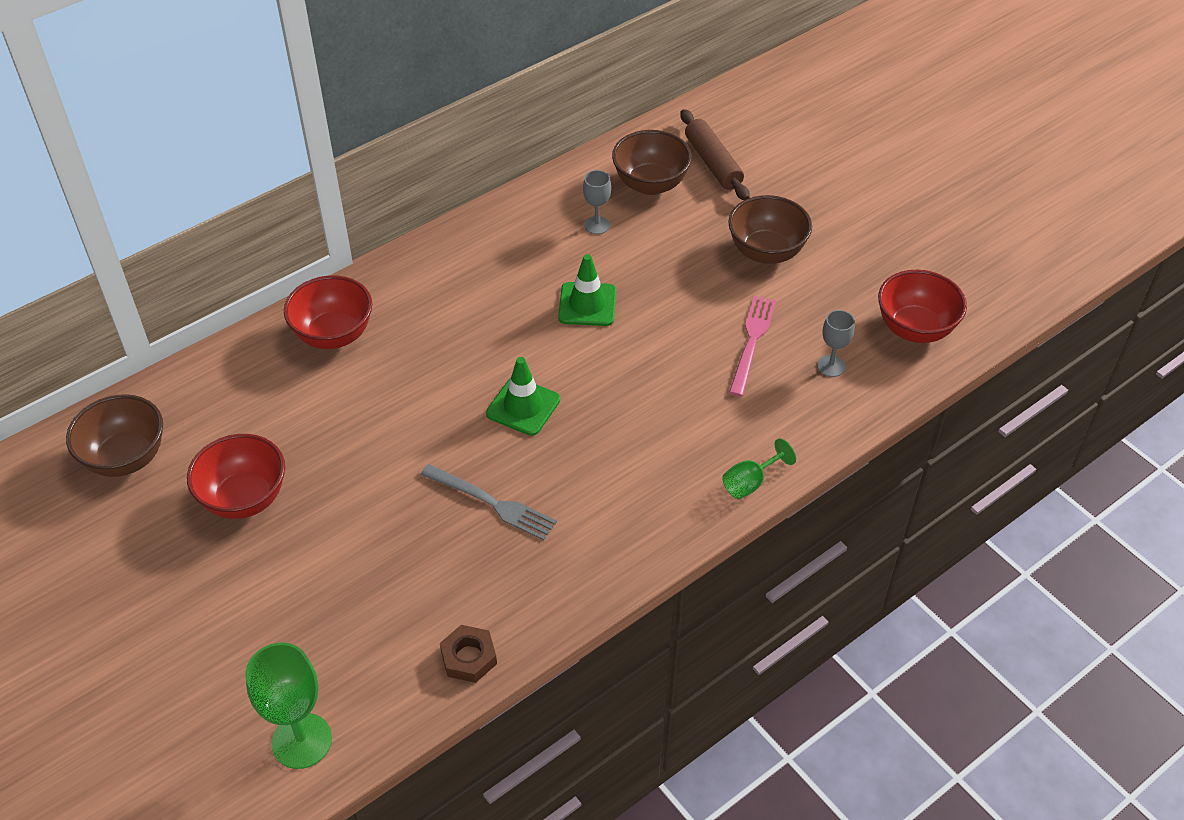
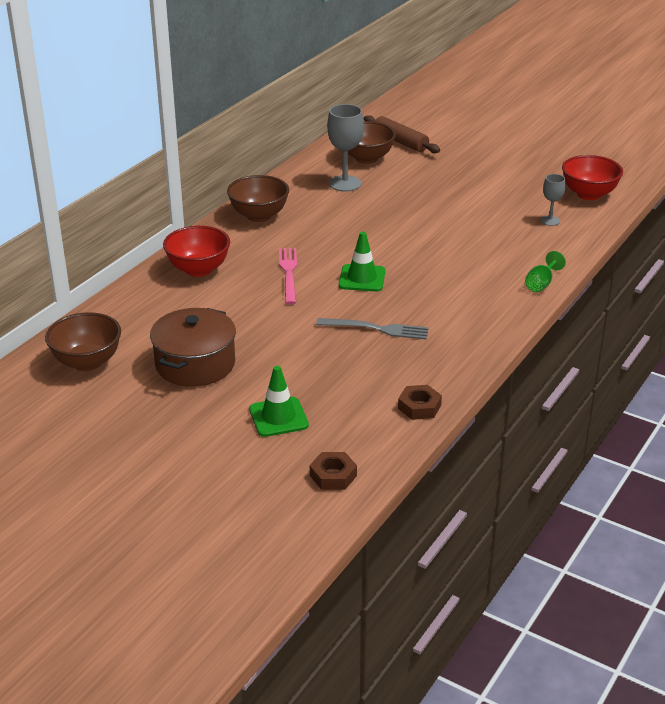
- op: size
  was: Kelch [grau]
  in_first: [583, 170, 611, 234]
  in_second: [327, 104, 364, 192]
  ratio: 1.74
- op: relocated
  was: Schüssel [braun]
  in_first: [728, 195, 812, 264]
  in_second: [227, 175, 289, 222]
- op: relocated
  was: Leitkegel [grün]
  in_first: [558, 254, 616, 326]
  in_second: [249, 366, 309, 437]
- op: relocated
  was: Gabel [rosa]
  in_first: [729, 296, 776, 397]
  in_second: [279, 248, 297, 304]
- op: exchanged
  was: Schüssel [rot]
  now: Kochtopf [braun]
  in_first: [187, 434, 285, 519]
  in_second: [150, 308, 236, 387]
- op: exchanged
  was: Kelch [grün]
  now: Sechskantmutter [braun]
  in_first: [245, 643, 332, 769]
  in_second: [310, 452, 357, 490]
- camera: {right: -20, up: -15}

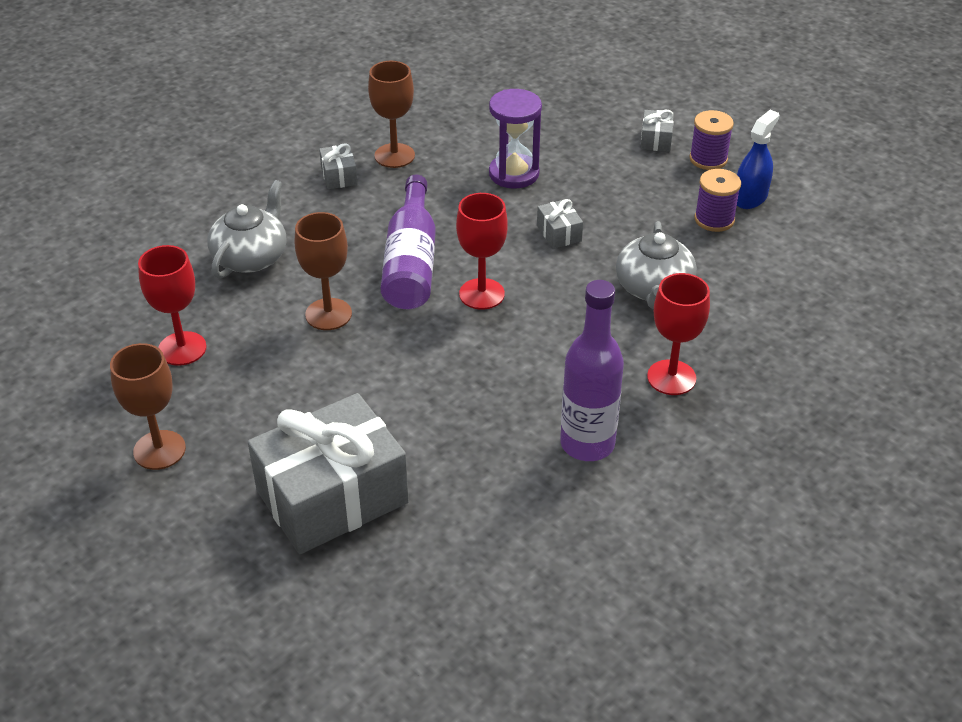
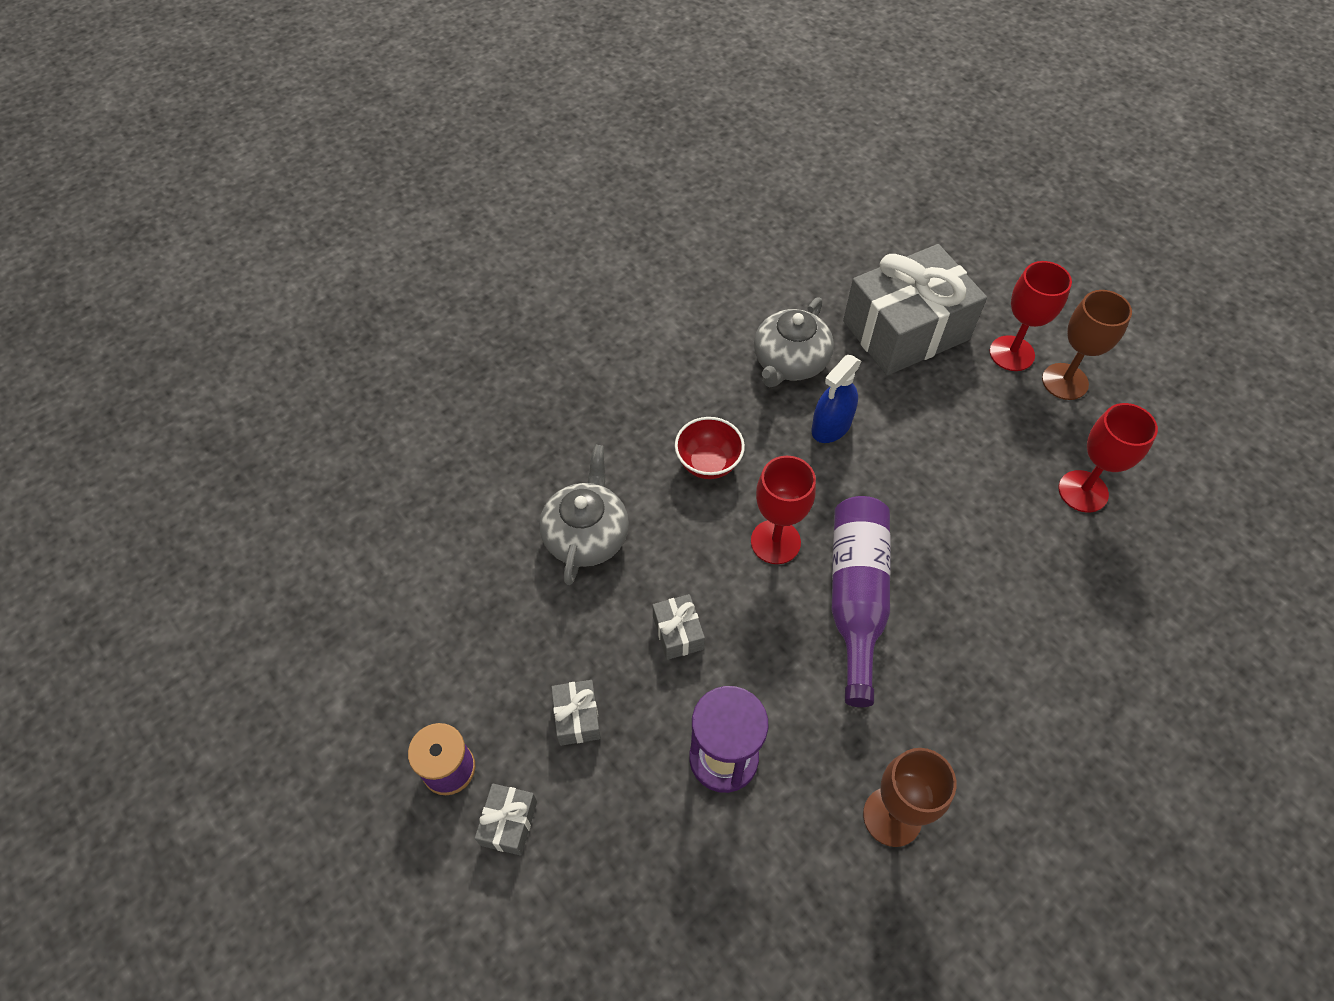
- op: relocated
  was: Sprühflasche [blau]
  in_first: [737, 110, 779, 209]
  in_second: [811, 355, 861, 443]
- op: relocated
  was: Geschenk [grau]
  in_first: [319, 143, 357, 189]
  in_second: [551, 680, 601, 746]
- op: missing
  was: Garnrolle [lila]
  in_first: [694, 169, 741, 232]
- op: relocated
  was: Teekanne [grau]
  in_first: [207, 180, 286, 279]
  in_second: [754, 297, 834, 387]
- op: missing
  was: Kelch [braun]
  in_first: [295, 212, 352, 330]
- op: relocated
  was: Kelch [rot]
  in_first: [647, 273, 710, 395]
  in_second: [990, 261, 1072, 371]
- op: missing
  was: Flasche [lila]
  in_first: [560, 280, 624, 461]
- op: appeared
  now: Schüssel [rot]
  in_second: [675, 417, 745, 479]
- camera: {right: -175, up: 15}

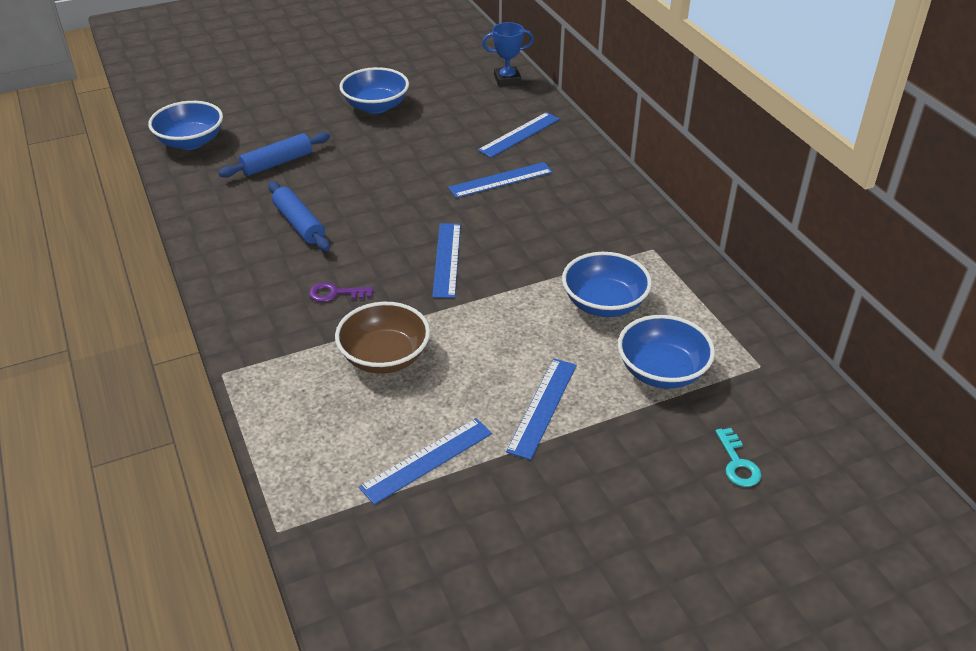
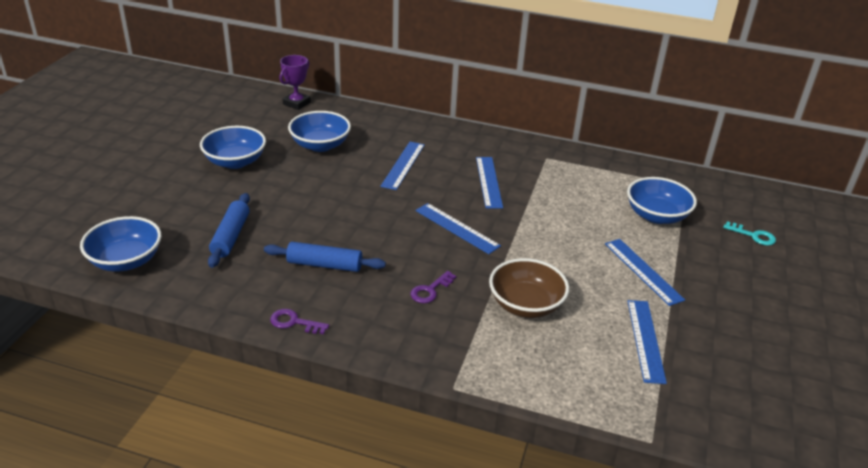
- op: colour
  was: Pokal [blau]
  now: Pokal [lila]
  in_first: [482, 22, 534, 86]
  in_second: [280, 55, 311, 110]
- op: relocated
  was: Lineal [blau]
  in_first: [478, 112, 560, 158]
  in_second: [476, 157, 503, 208]
- op: relocated
  was: Schüssel [blau]
  in_first: [562, 252, 652, 317]
  in_second: [288, 111, 351, 152]
- op: appeared
  now: Schlüssel [lila]
  in_second: [270, 309, 329, 334]
- camera: {right: -50, up: -5}

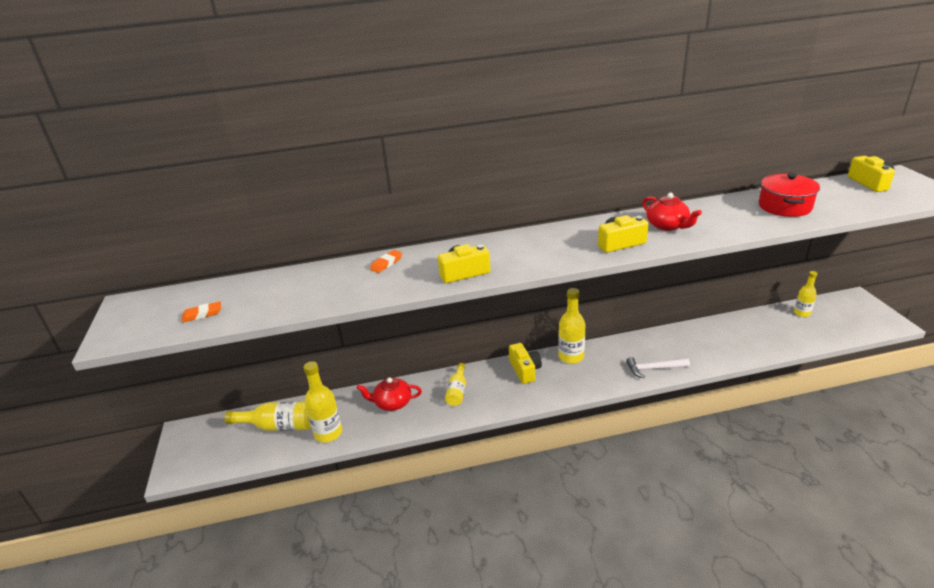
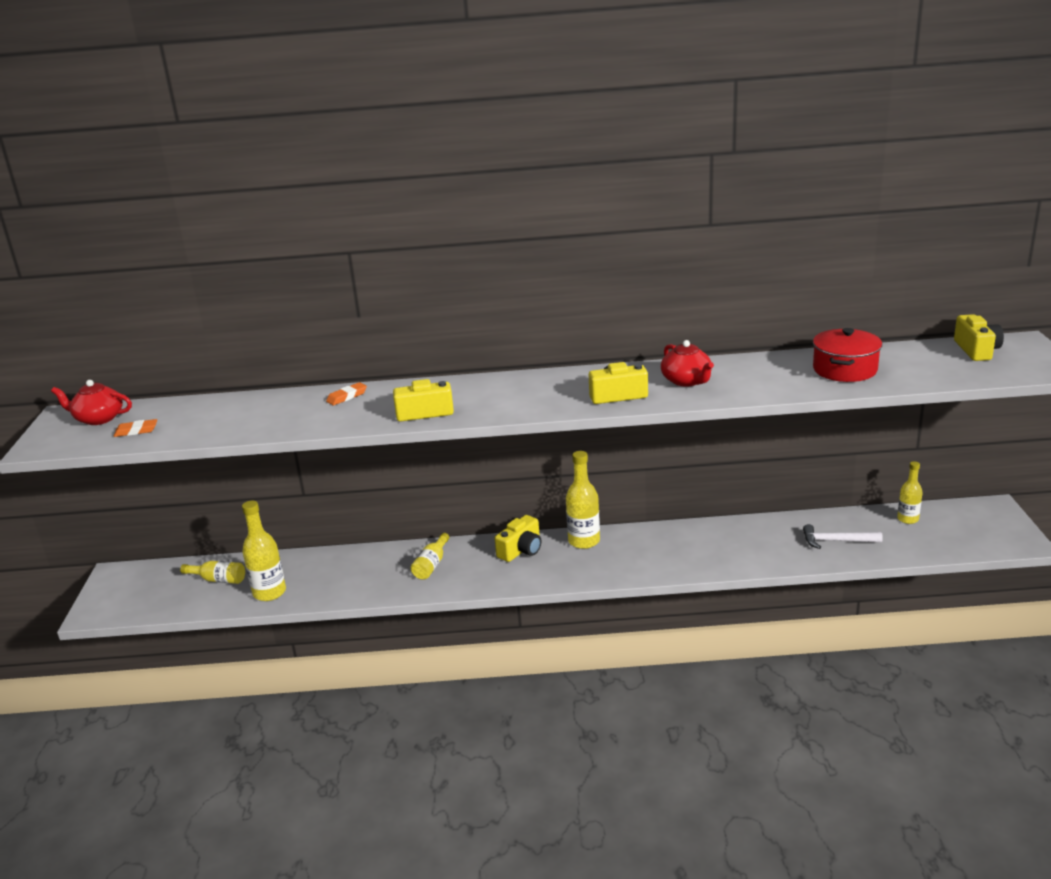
- op: spun
  was: Kamera [gelb]
  in_first: [509, 343, 542, 384]
  in_second: [495, 515, 541, 562]
  clockwise: 45
- op: relocated
  was: Hammer [weiß]
  in_first: [626, 357, 690, 378]
  in_second: [803, 524, 883, 549]
- op: relocated
  was: Teekanne [rot]
  in_first: [357, 377, 422, 411]
  in_second: [51, 380, 132, 425]
- op: size
  was: Flasche [gelb]
  in_first: [224, 401, 311, 431]
  in_second: [180, 561, 245, 584]
  ratio: 0.64
- camera: {right: 10, up: -5}

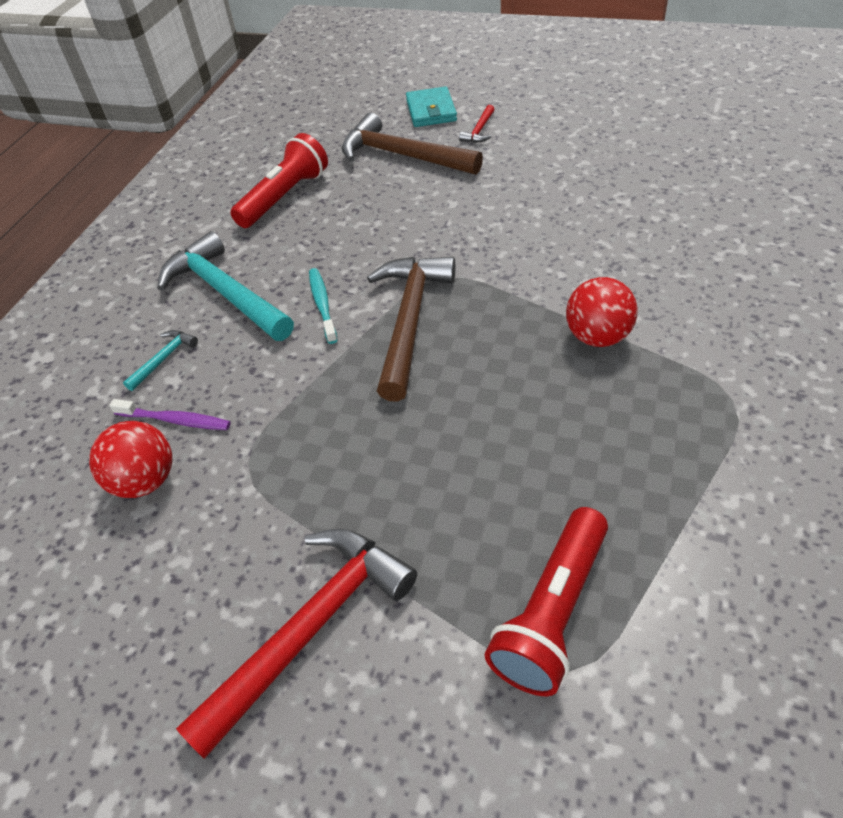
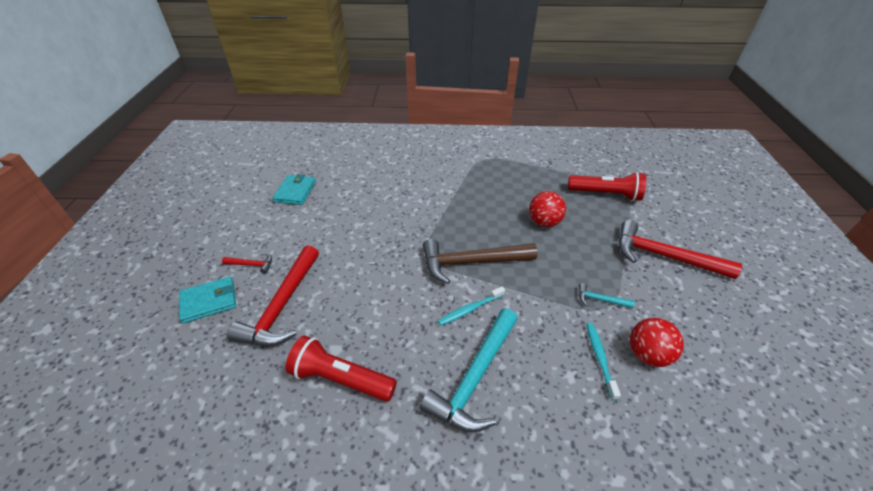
- op: colour
  was: Hammer [braun]
  now: Hammer [rot]
  in_first: [342, 113, 483, 175]
  in_second: [227, 245, 319, 346]
- op: relocated
  was: Ball [rot]
  in_first: [566, 277, 638, 347]
  in_second: [529, 191, 566, 227]
- op: relocated
  was: Hammer [türkis]
  in_first: [123, 330, 198, 391]
  in_second: [579, 283, 635, 308]
- op: colour
  was: Zahnbürste [lila]
  now: Zahnbürste [türkis]
  in_first: [109, 399, 231, 430]
  in_second: [586, 323, 621, 400]
- op: appeared
  now: Geldbörse [türkis]
  in_second: [273, 174, 316, 205]
- camera: {right: -110, up: -5}

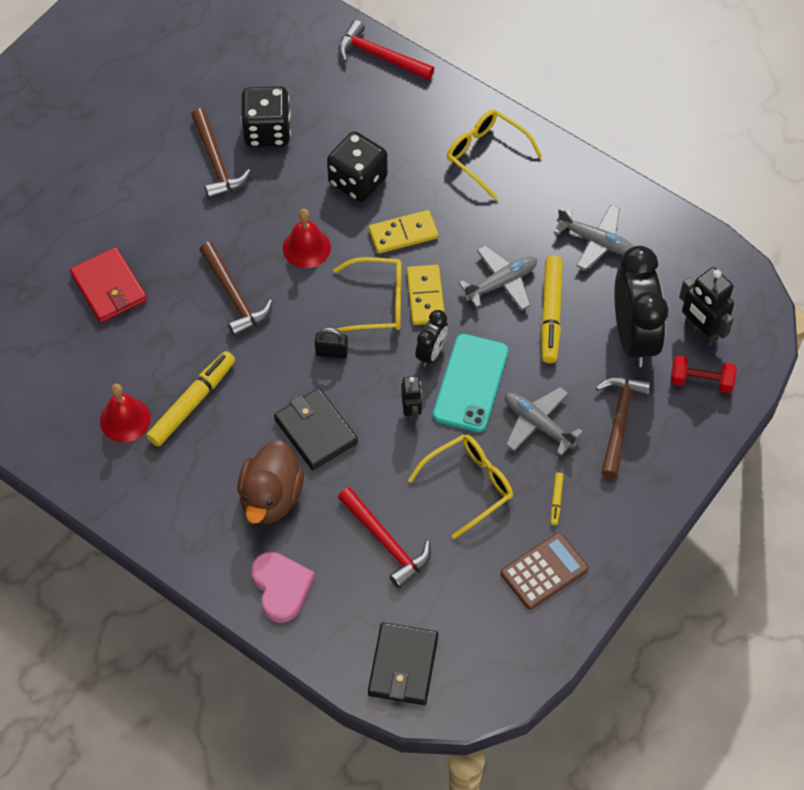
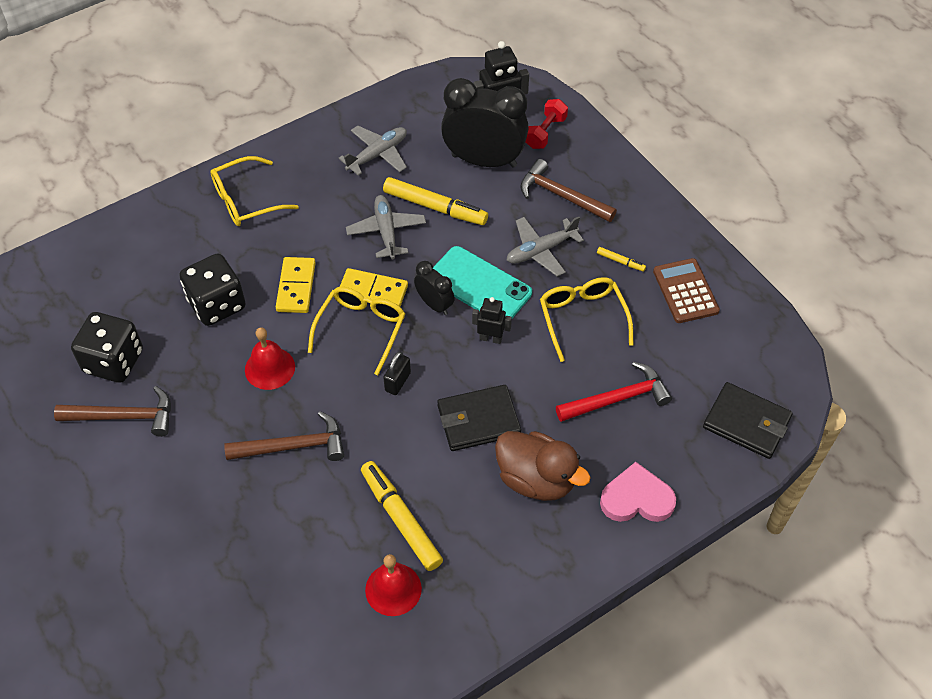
- op: missing
  was: Hammer [rot]
  in_first: [338, 20, 434, 80]
- op: missing
  was: Geldbörse [rot]
  in_first: [70, 247, 147, 323]
- camera: {right: -70, up: -5}

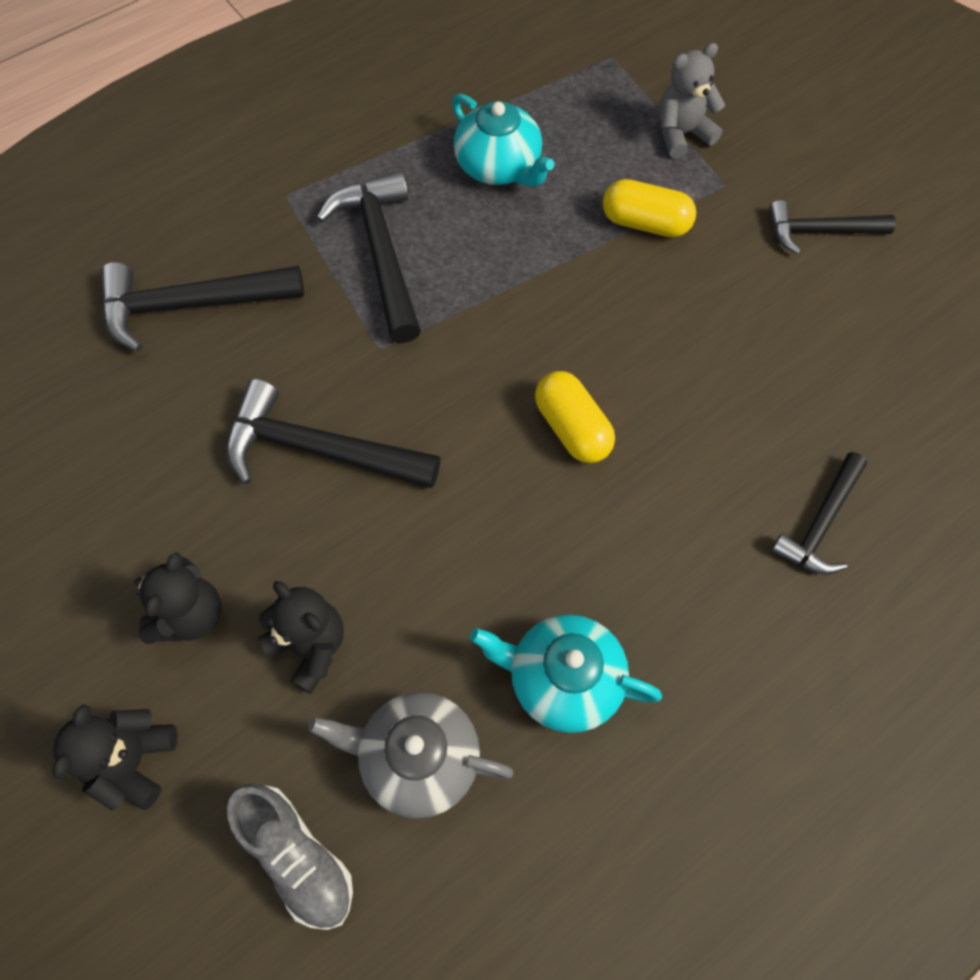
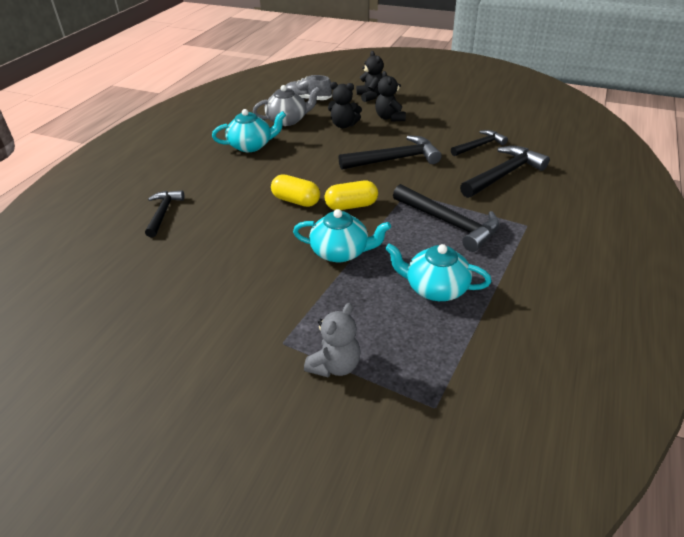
- op: relocated
  was: Kapsel [gelb]
  in_first: [603, 179, 696, 237]
  in_second: [325, 181, 378, 210]
- op: relocated
  was: Hammer [schwarz]
  in_first: [769, 200, 896, 254]
  in_second: [451, 130, 508, 156]
- op: appeared
  now: Teekanne [türkis]
  in_second: [293, 209, 391, 262]
- camera: {right: 150, up: -25}

